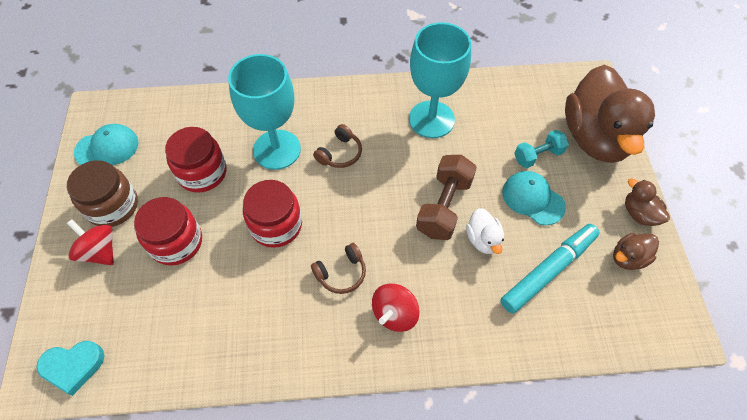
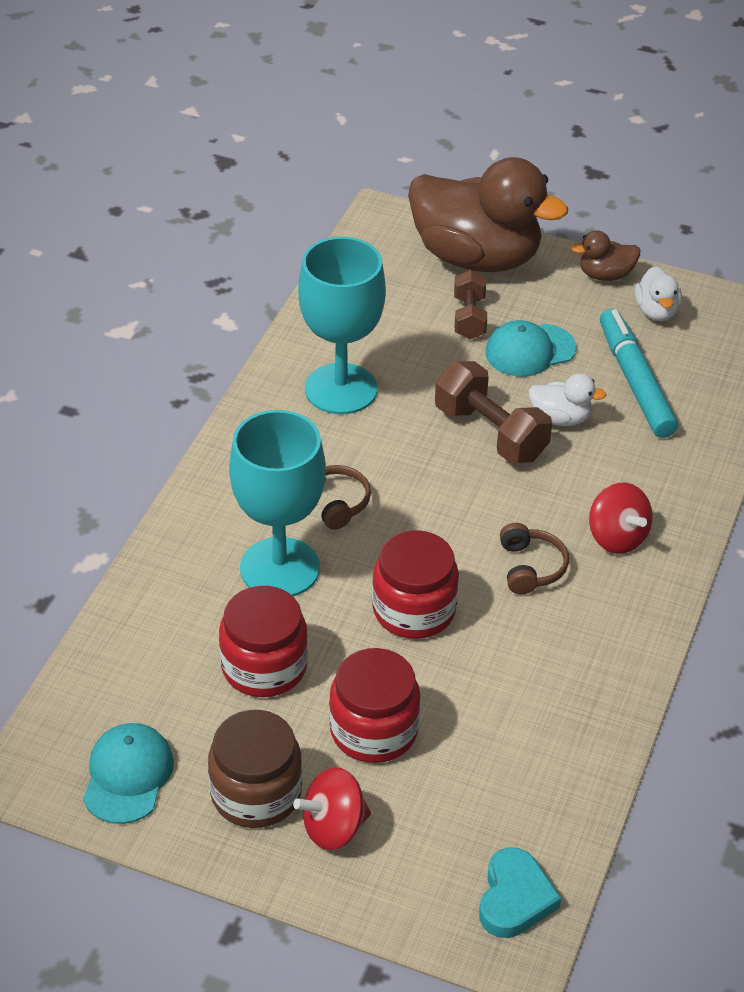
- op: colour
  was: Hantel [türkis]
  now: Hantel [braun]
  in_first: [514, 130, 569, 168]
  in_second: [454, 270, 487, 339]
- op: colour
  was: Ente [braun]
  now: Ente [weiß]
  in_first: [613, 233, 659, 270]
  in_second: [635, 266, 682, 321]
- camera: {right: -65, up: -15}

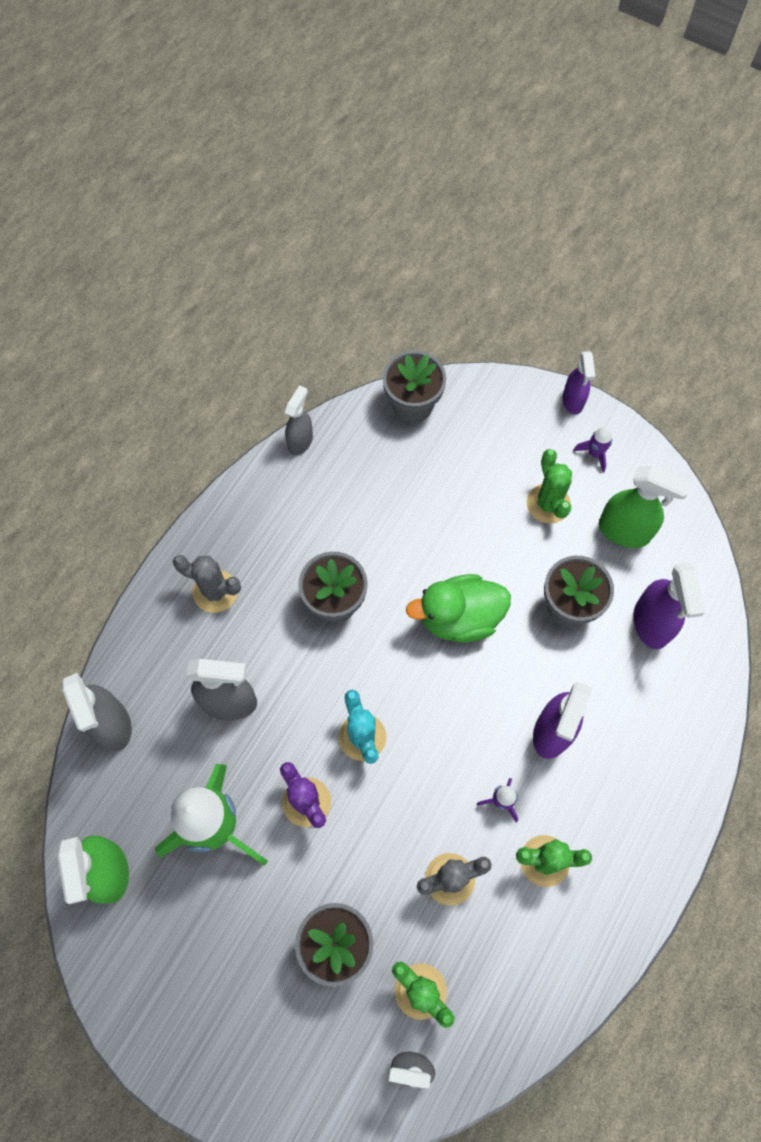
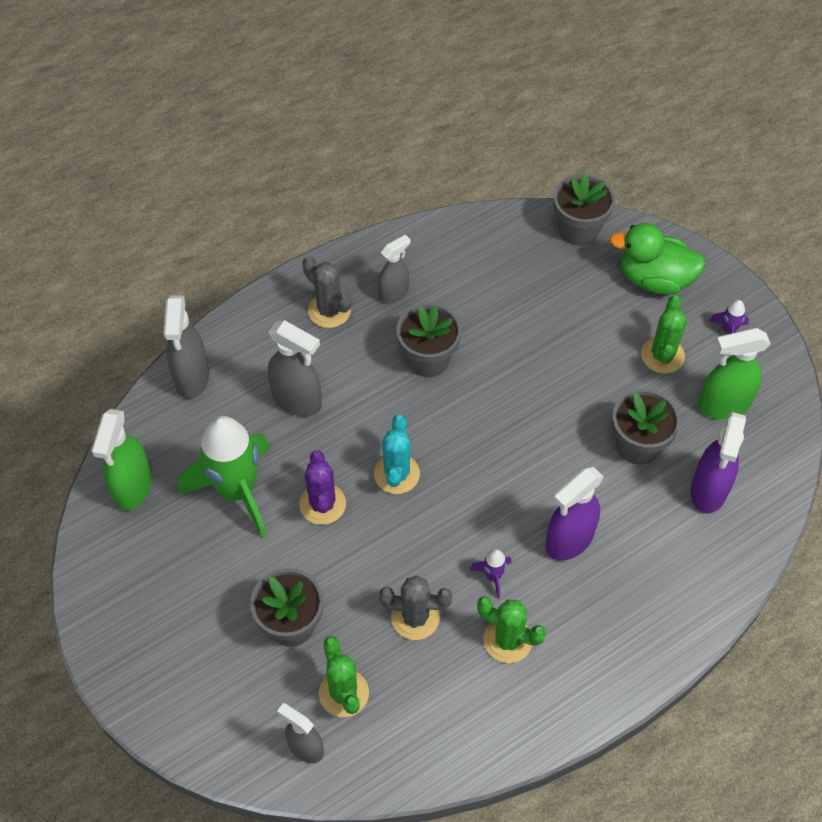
- op: missing
  was: Sprühflasche [lila]
  in_first: [563, 351, 595, 415]
- op: relocated
  was: Sprühflasche [grau]
  in_first: [285, 385, 313, 455]
  in_second: [378, 235, 410, 304]
- op: spun
  was: Sprühflasche [grün]
  in_first: [599, 466, 691, 548]
  in_second: [698, 328, 771, 419]
  clockwise: 120
- op: relocated
  was: Ente [grün]
  in_first: [406, 574, 511, 643]
  in_second: [610, 223, 705, 295]
- camera: {right: 25, up: -10}

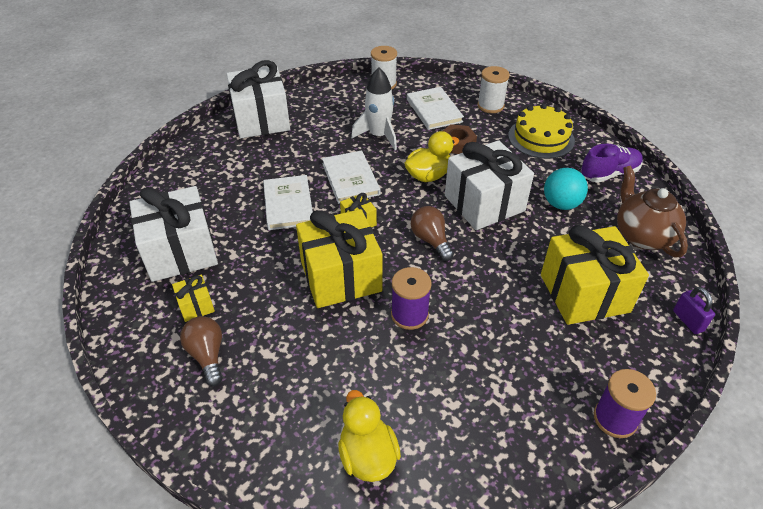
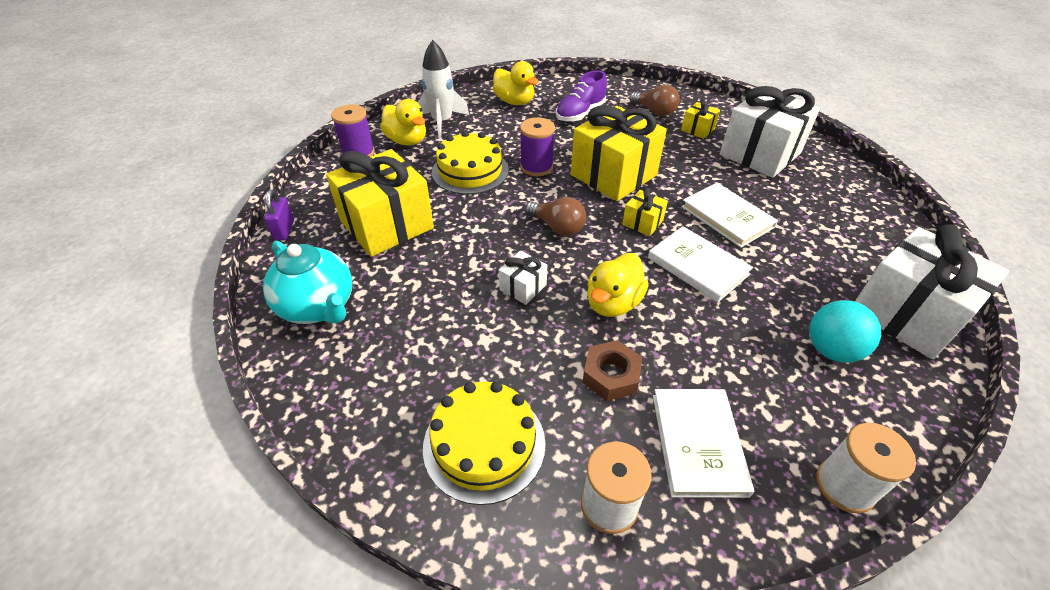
- op: relocated
  was: Rakete [weiß]
  in_first: [351, 68, 397, 150]
  in_second: [418, 40, 469, 138]
- op: spun
  was: Buch [weiß]
  in_first: [407, 87, 464, 130]
  in_second: [653, 389, 754, 498]
  clockwise: 45
- op: size
  was: Geschenk [weiß]
  in_first: [445, 140, 534, 230]
  in_second: [499, 251, 547, 305]
  ratio: 0.44
- op: relocated
  was: Schuh [lila]
  in_first: [581, 144, 643, 183]
  in_second: [556, 71, 607, 122]
- op: colour
  was: Teekanne [braun]
  now: Teekanne [türkis]
  in_first: [617, 166, 688, 257]
  in_second: [263, 241, 352, 324]
- op: relocated
  was: Ball [türkis]
  in_first: [544, 168, 588, 210]
  in_second: [809, 300, 881, 363]
- op: spun
  was: Vorhängeschloss [lila]
  in_first: [673, 287, 715, 334]
  in_second: [264, 189, 294, 240]
  clockwise: 45
- op: appeared
  now: Ente [gelb]
  in_second: [380, 99, 426, 146]
- op: appeared
  now: Kuchen [gelb]
  in_second: [432, 131, 509, 195]
- camera: {right: 155, up: 0}

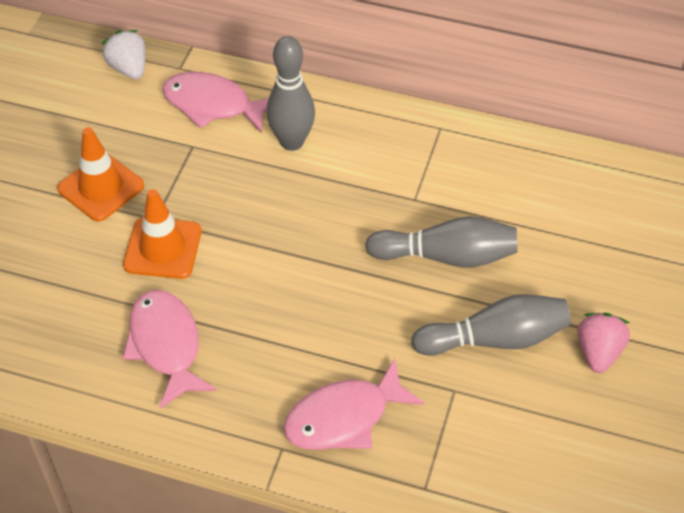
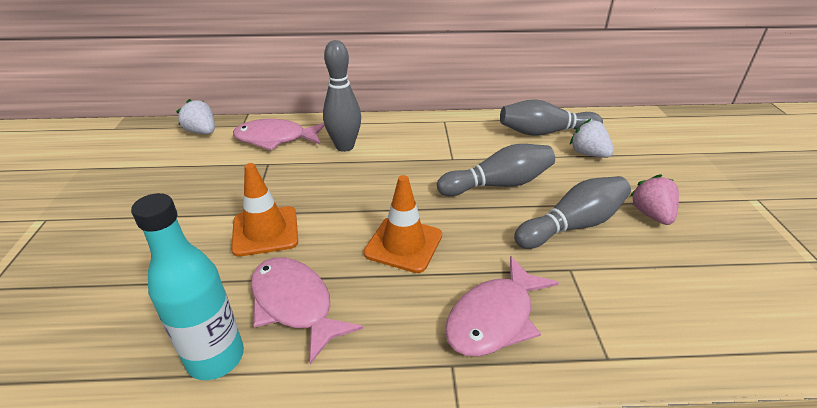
- op: relocated
  was: Leitkegel [orange]
  in_first: [57, 127, 144, 222]
  in_second: [364, 175, 442, 273]
- op: appeared
  now: Bowlingkegel [grau]
  in_second: [500, 99, 603, 136]
- op: appeared
  now: Erdbeere [weiß]
  in_second: [570, 119, 614, 158]
- op: appeared
  now: Flasche [türkis]
  in_second: [131, 193, 244, 380]
- camera: {right: -20, up: -15}

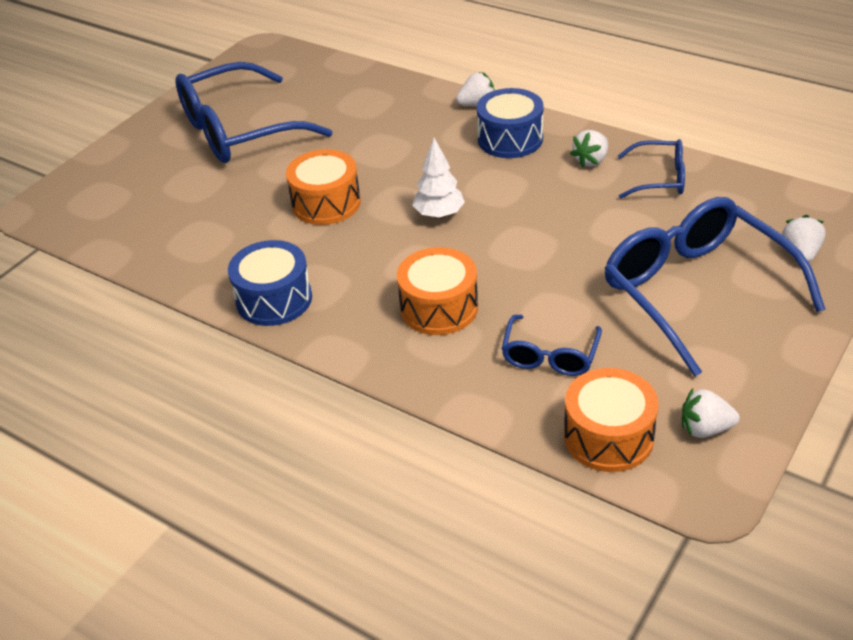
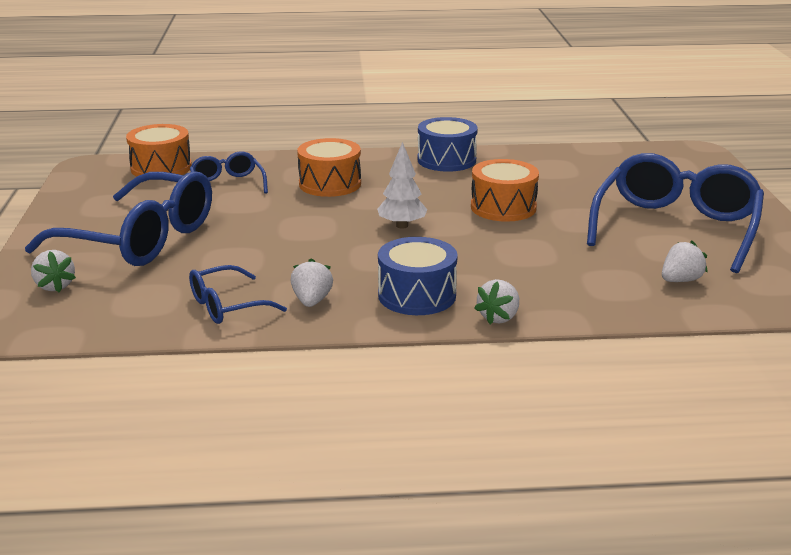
- op: relocated
  was: Erdbeere [weiß]
  in_first: [682, 388, 740, 438]
  in_second: [662, 241, 708, 282]
- camera: {right: 140, up: -15}

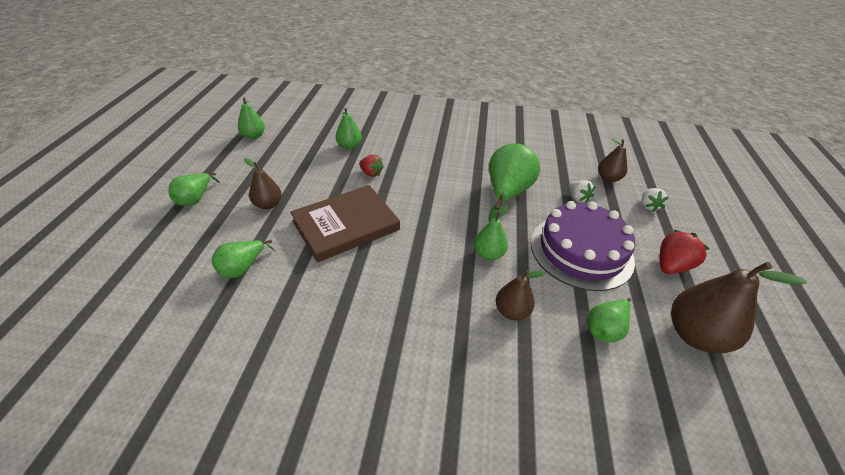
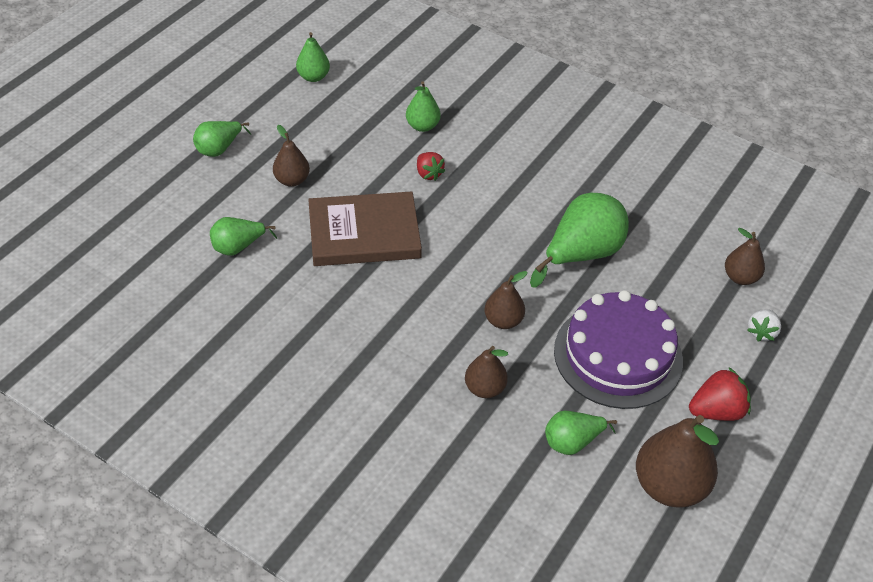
- op: missing
  was: Erdbeere [weiß]
  in_first: [569, 180, 596, 203]
- op: colour
  was: Birne [grün]
  now: Birne [braun]
  in_first: [474, 205, 509, 261]
  in_second: [484, 271, 527, 329]
- camera: {right: 25, up: 5}

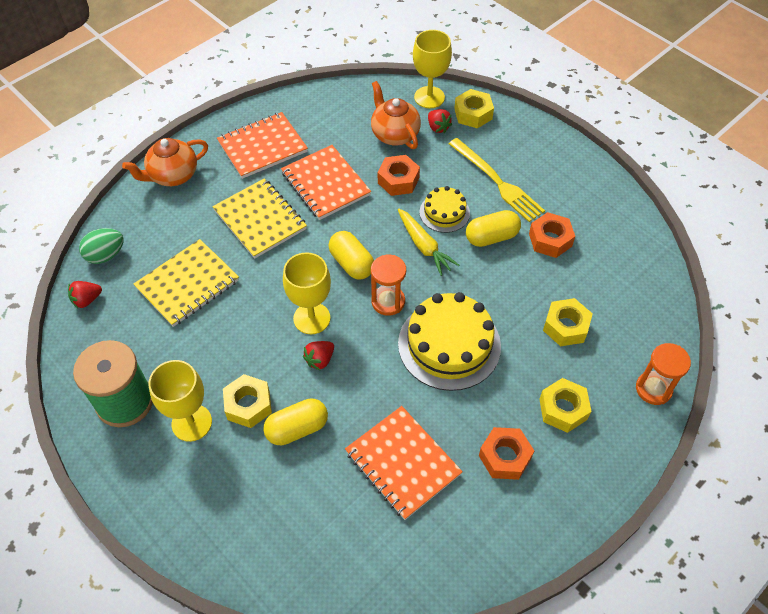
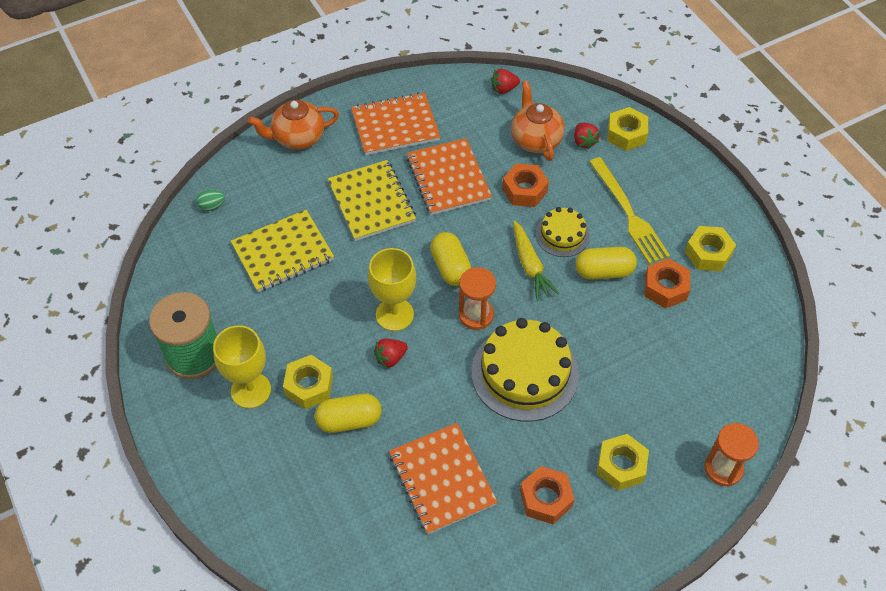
- op: missing
  was: Kelch [gelb]
  in_first: [413, 30, 452, 108]
- op: size
  was: Ei [grün]
  in_first: [79, 228, 124, 264]
  in_second: [197, 189, 225, 211]
  ratio: 0.63
- op: relocated
  was: Erdbeere [rot]
  in_first: [68, 281, 102, 308]
  in_second: [491, 69, 520, 94]
- op: relocated
  was: Sechskantmutter [gelb]
  in_first: [543, 298, 593, 346]
  in_second: [685, 226, 736, 271]
- camera: {right: 15, up: 0}

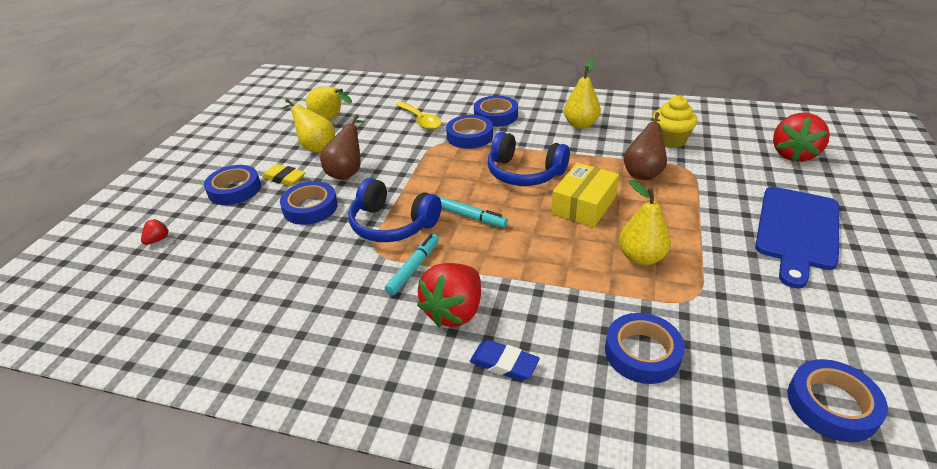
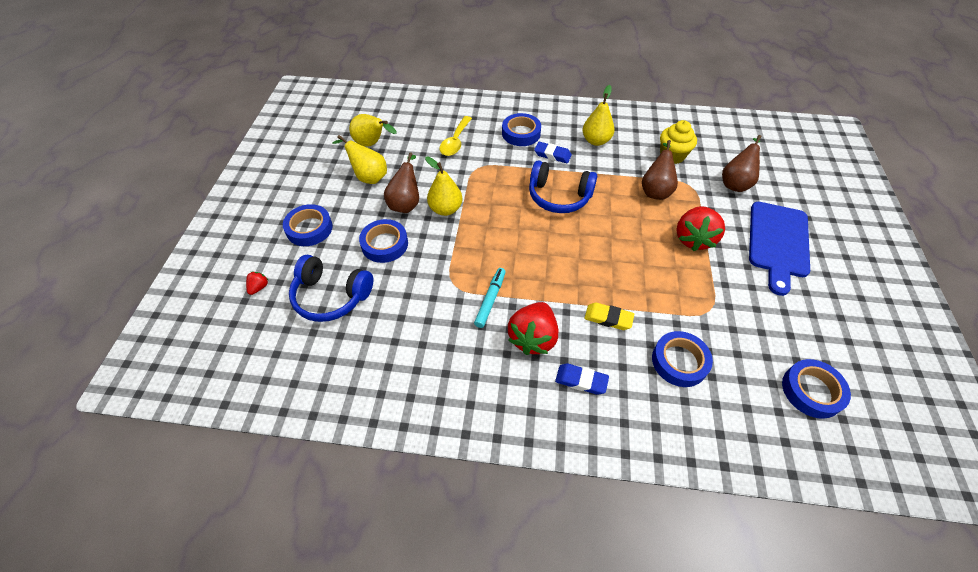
- op: spun
  was: Löffel [gelb]
  in_first: [396, 101, 442, 130]
  in_second: [440, 116, 472, 156]
  clockwise: 60
- op: relocated
  was: Erdbeere [rot]
  in_first: [773, 113, 830, 162]
  in_second: [676, 206, 725, 251]
- op: missing
  was: Klebeband [blau]
  in_first: [446, 115, 493, 149]
- op: missing
  was: Schachtel [gelb]
  in_first: [551, 163, 619, 228]
- op: relocated
  was: Radiergummi [gelb]
  in_first: [262, 164, 306, 186]
  in_second: [584, 302, 634, 330]
- op: relocated
  was: Kopfhörer [blau]
  in_first: [348, 178, 441, 242]
  in_second: [289, 255, 373, 322]
- op: relocated
  was: Birne [gelb]
  in_first: [619, 180, 671, 265]
  in_second: [425, 157, 462, 216]
- op: missing
  was: Filzstift [türkis]
  in_first: [439, 197, 508, 228]
- op: appeared
  now: Birne [braun]
  in_second: [722, 135, 762, 192]
- op: appeared
  now: Radiergummi [blau]
  in_second: [534, 142, 572, 163]
- camera: {right: -10, up: 15}

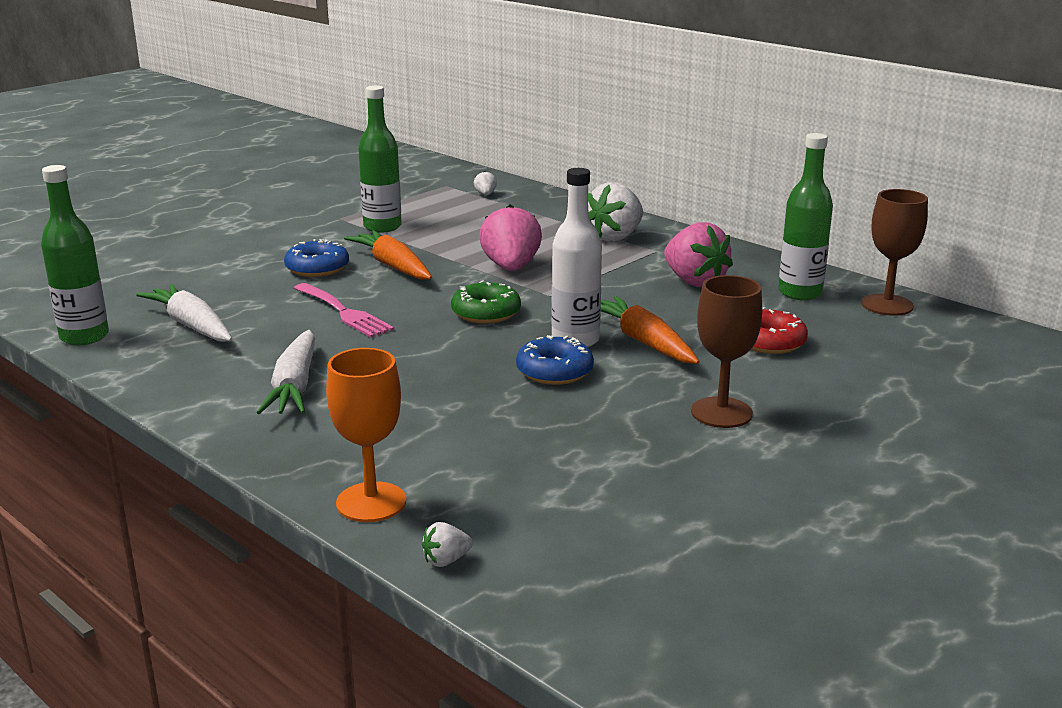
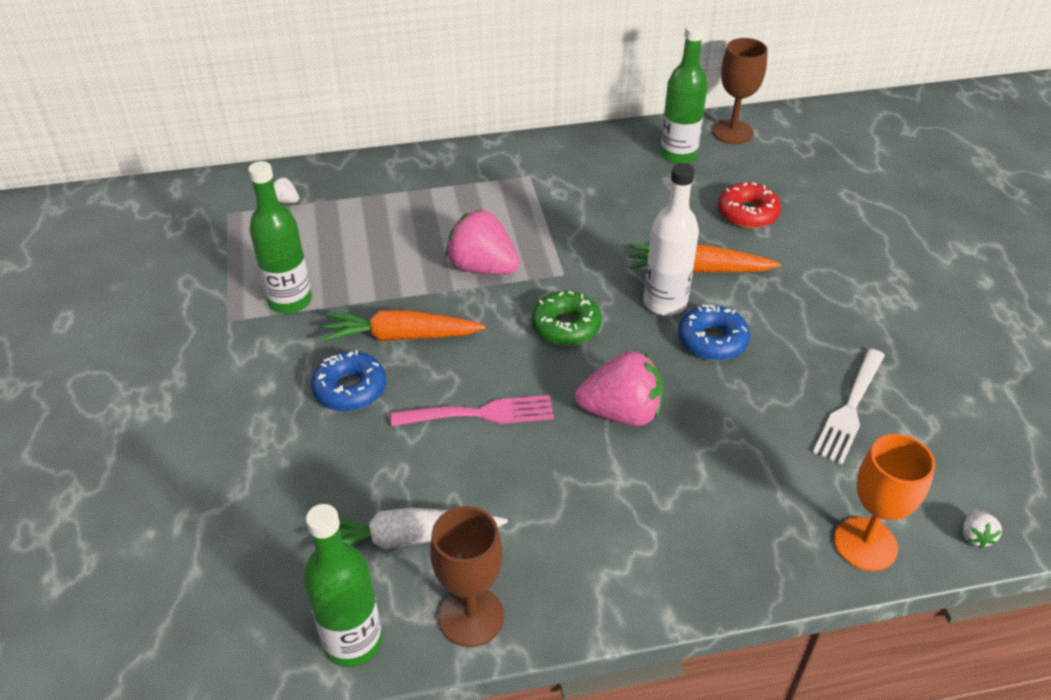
- op: missing
  was: Erdbeere [weiß]
  in_first: [588, 182, 643, 242]
- op: relocated
  was: Erdbeere [rosa]
  in_first: [664, 222, 733, 287]
  in_second: [575, 351, 663, 426]
- op: relocated
  was: Kelch [braun]
  in_first: [691, 275, 762, 428]
  in_second: [430, 506, 504, 647]
- op: missing
  was: Karotte [weiß]
  in_first: [256, 330, 315, 414]
- op: appeared
  now: Gabel [weiß]
  in_second: [813, 349, 885, 465]
- camera: {right: -55, up: 20}

